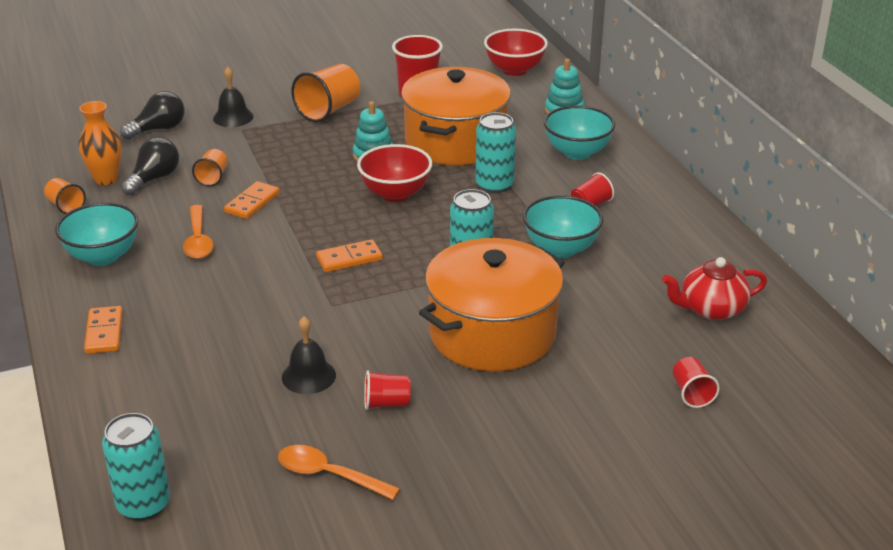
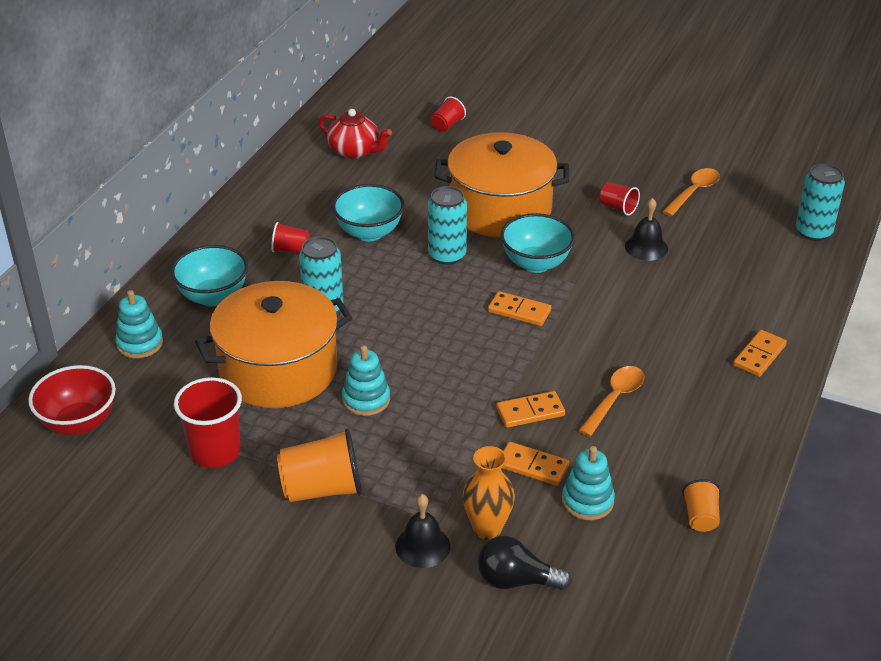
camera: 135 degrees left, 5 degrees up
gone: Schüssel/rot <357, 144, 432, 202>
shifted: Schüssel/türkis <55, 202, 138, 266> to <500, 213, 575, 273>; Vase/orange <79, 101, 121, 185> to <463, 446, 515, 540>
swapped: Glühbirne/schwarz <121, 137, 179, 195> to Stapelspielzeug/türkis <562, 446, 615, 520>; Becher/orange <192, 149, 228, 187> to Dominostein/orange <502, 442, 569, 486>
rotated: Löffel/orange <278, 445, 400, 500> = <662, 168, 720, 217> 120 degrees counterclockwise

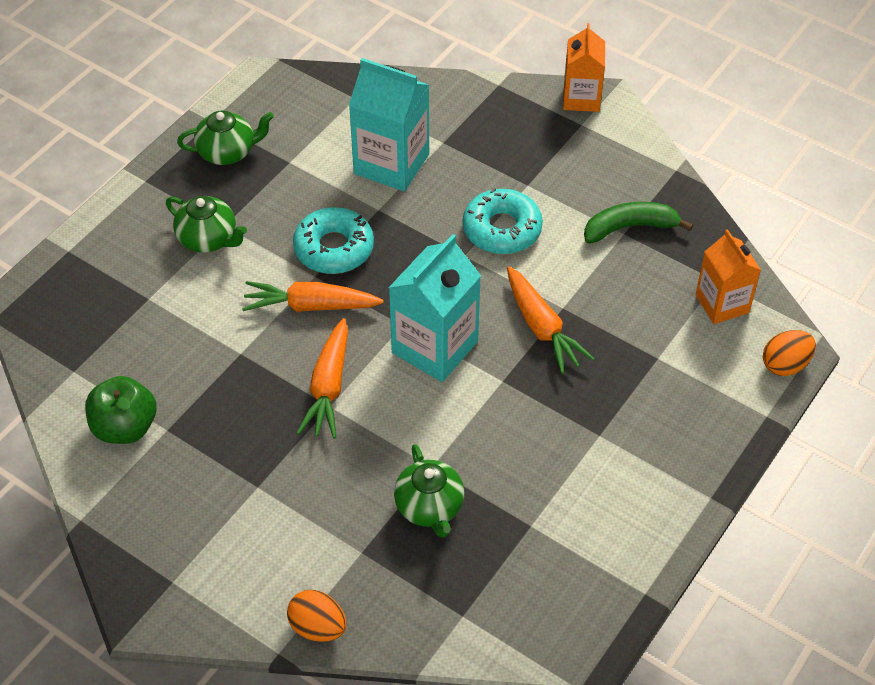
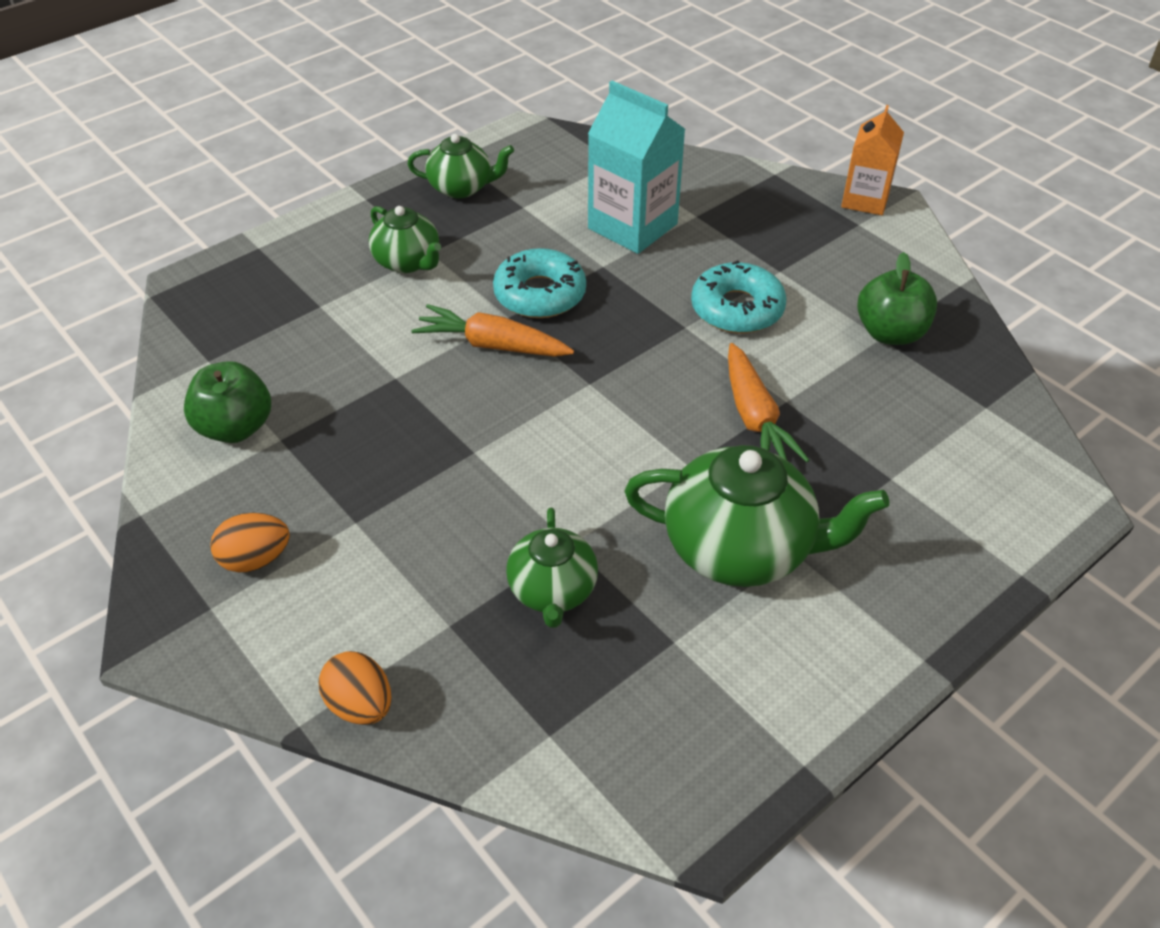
camera: 15 degrees right, 5 degrees down
gone: Karotte/orange <297, 318, 348, 439>; Getränkekarton/türkis <389, 234, 481, 382>; Getränkekarton/orange <695, 229, 761, 324>
new: Teekanne/grün <624, 445, 889, 587>
shifted: Ei/orange <763, 330, 816, 376> to <210, 513, 290, 572>
swapped: Banane/grün <584, 202, 693, 243> to Apfel/grün <857, 252, 937, 345>

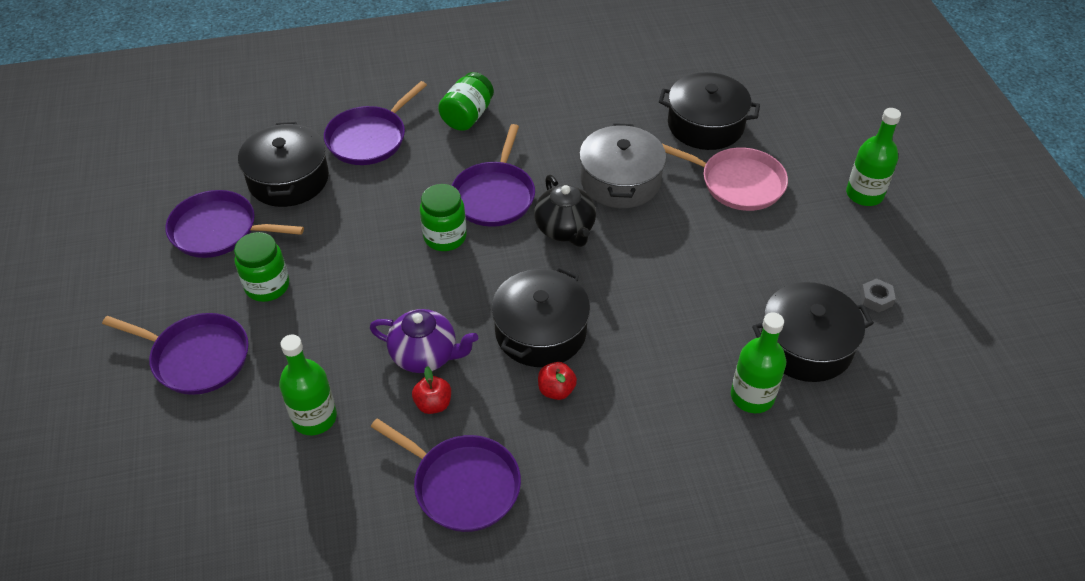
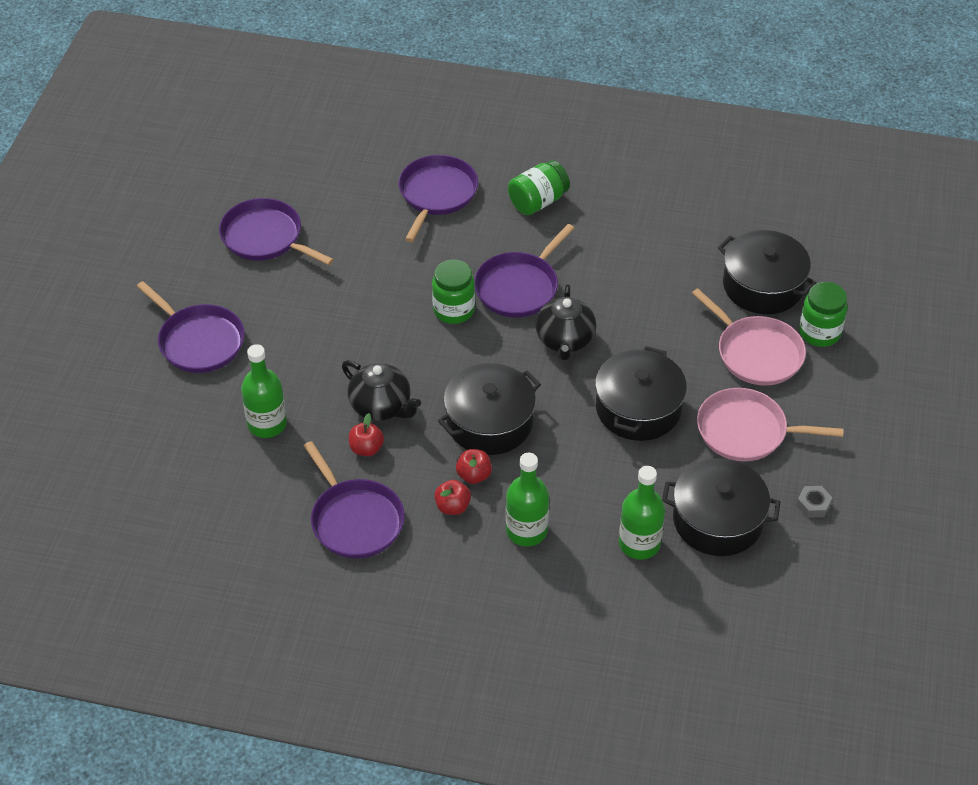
camera: 25 degrees right, 0 degrees up
gone: Kochtopf/grau <579, 123, 666, 208>
new: Apfel/rot <434, 480, 471, 515>; Pfanne/rosa <697, 388, 844, 461>
shifted: Einmachglas/grün <234, 232, 289, 302> to <799, 282, 848, 347>; Kochtopf/schwarz <238, 122, 329, 207> to <595, 346, 687, 441>; Flasche/grün <846, 108, 901, 206> to <506, 453, 549, 546>
repainted: Teekanne/lila <370, 309, 478, 373> to Teekanne/schwarz <342, 360, 421, 421>
rotated: Pfanne/lila <324, 81, 427, 165> = <398, 155, 478, 242> 135 degrees clockwise

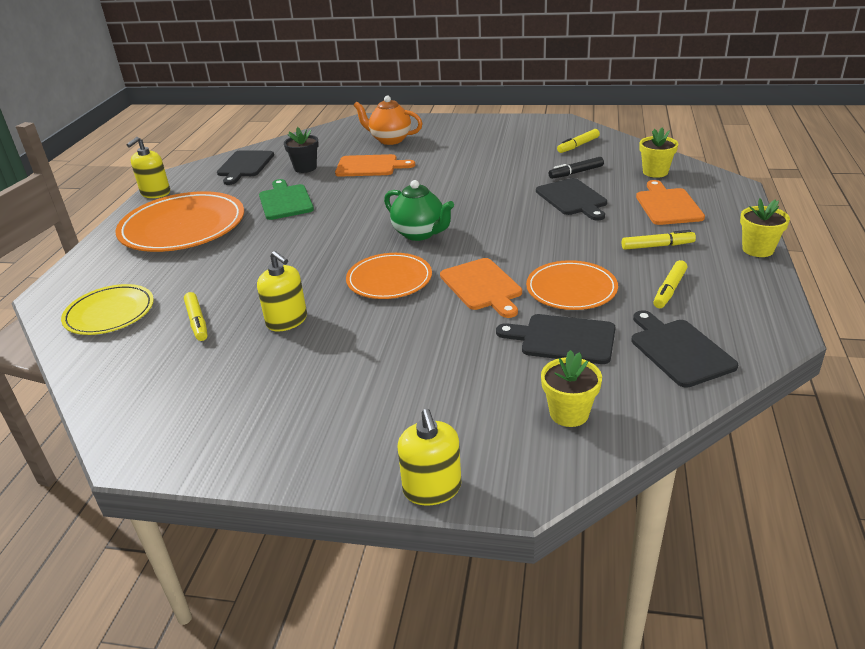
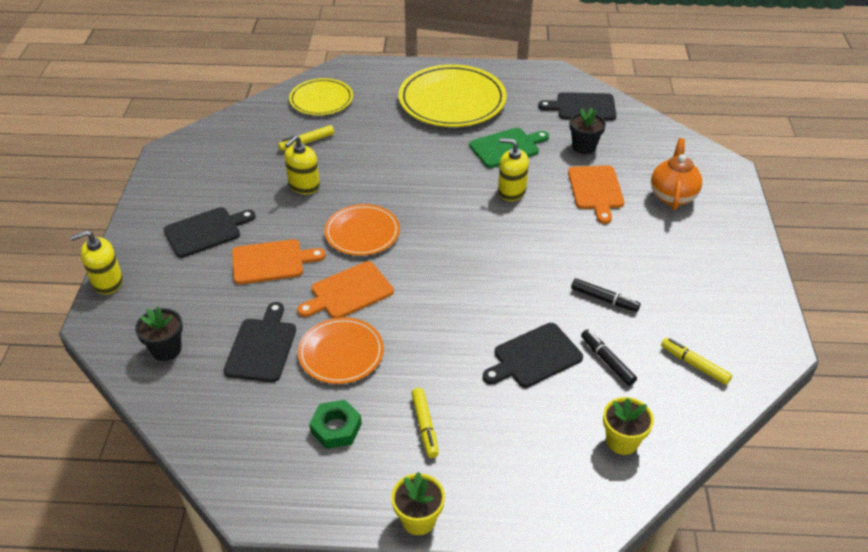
camera: 80 degrees right, 10 degrees up
gone: Teekanne/grün <384, 180, 454, 241>
new: Filzstift/schwarz <571, 278, 640, 312>
shifted: Seifenspender/gelb <127, 137, 170, 198> to <498, 138, 529, 201>; Schneidebrett/schwarz <631, 310, 738, 388> to <164, 207, 256, 258>; Schneidebrett/orange <636, 180, 705, 225> to <232, 239, 326, 284>
swapped: Filzstift/gelb <653, 260, 687, 308> to Sechskantmutter/grün <309, 400, 362, 449>
repainted: Teller/orange <115, 191, 244, 252> to Teller/gelb <399, 64, 507, 127>; Blumentopf/gelb <541, 350, 602, 427> to Blumentopf/schwarz <135, 307, 183, 361>

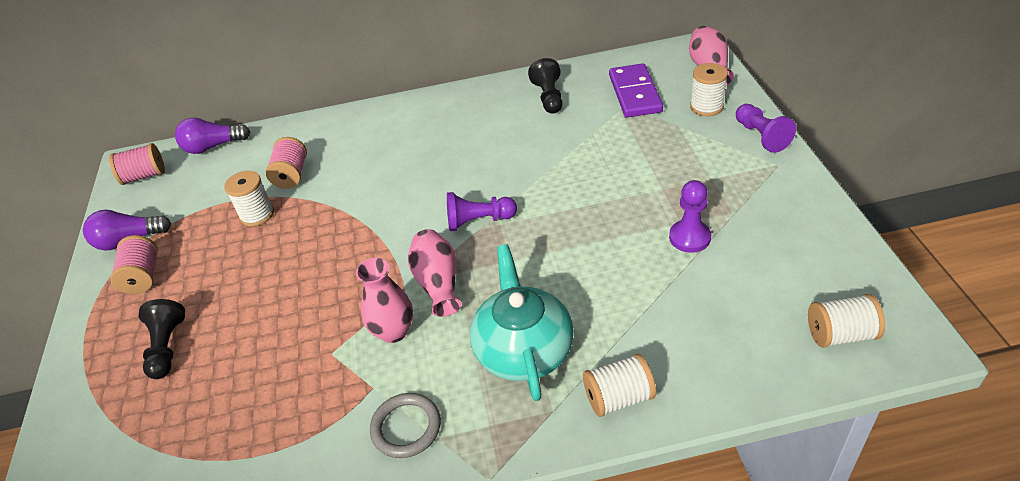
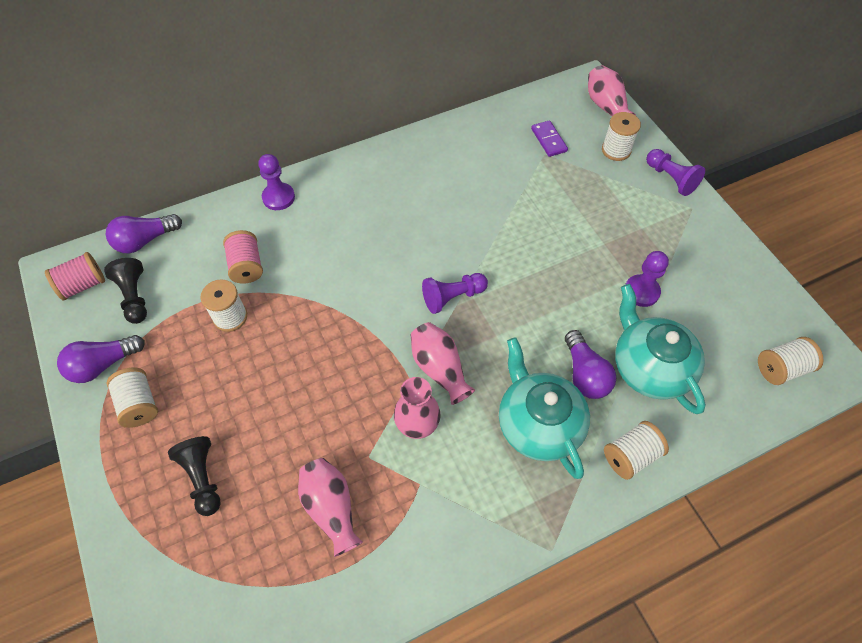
camera: 20 degrees left, 15 degrees up
gone: Ring/grau <370, 393, 441, 458>
new: Bauer/lila <258, 154, 295, 210>; Vase/rosa <298, 458, 363, 557>; Glühbirne/lila <565, 330, 616, 399>; Teekanne/türkis <615, 284, 706, 414>
shifted: Bauer/schwarz <528, 58, 563, 113> to <104, 258, 147, 324>
repainted: Garnrolle/rosa <110, 235, 158, 294> to Garnrolle/weiß <106, 368, 158, 428>
scaled: Dominostein/lila <609, 63, 663, 118> = <531, 120, 568, 157> x0.60

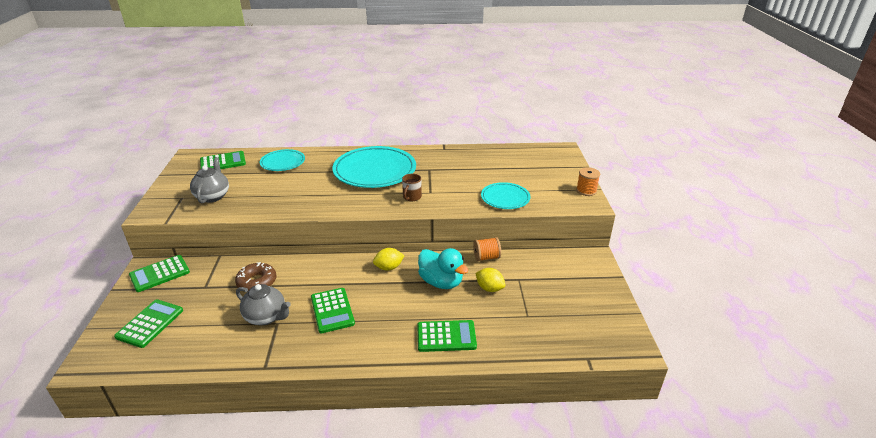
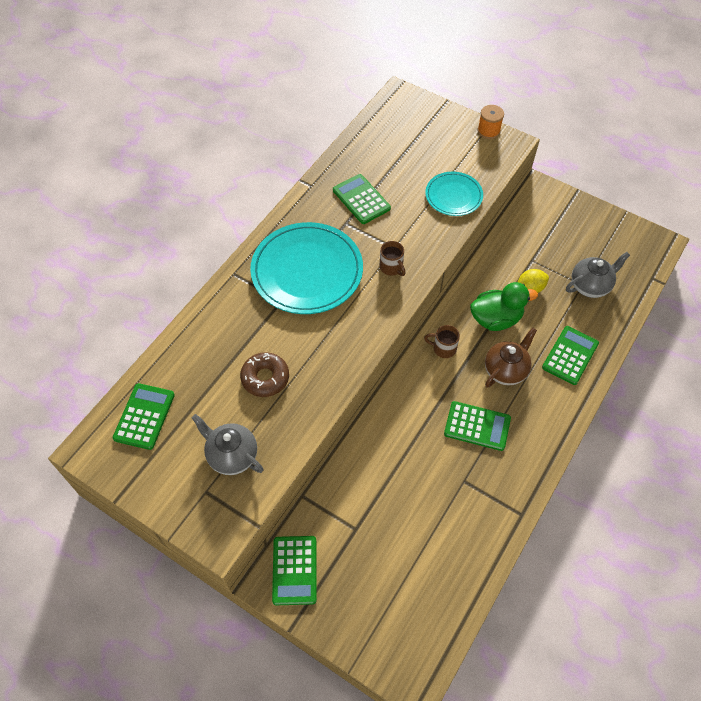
camera: 55 degrees left, 25 degrees up
gone: Teller/türkis <260, 149, 305, 171>; Garnrolle/orange <473, 237, 501, 261>
new: Teekanne/braun <485, 328, 537, 388>
shifted: Taschenrechner/grün <114, 299, 183, 348> to <333, 174, 391, 224>; Donut/braun <235, 262, 276, 292> to <240, 352, 289, 397>; Teekanne/grau <236, 284, 291, 325> to <566, 252, 630, 298>
swapped: Zitrone/gelb <373, 248, 405, 271> to Tasse/braun <424, 325, 460, 358>
repainted: Ente/türkis <418, 248, 468, 289> to Ente/grün <470, 282, 538, 331>

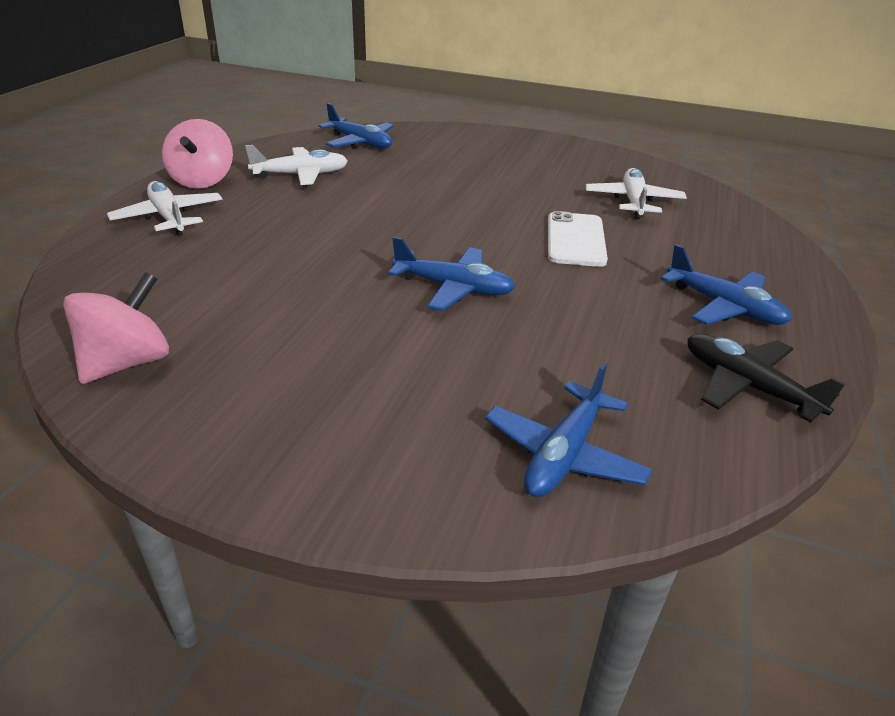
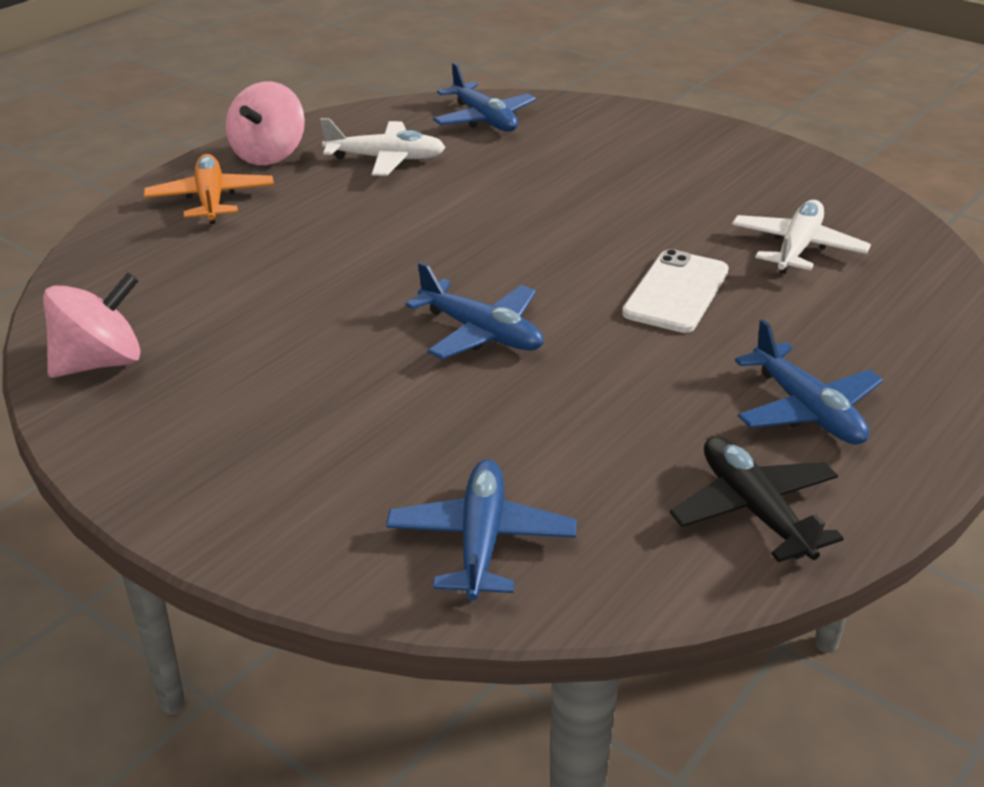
camera: 20 degrees right, 0 degrees up
repainted: Flugzeug/weiß <107, 181, 222, 236> to Flugzeug/orange <144, 154, 274, 224>
rotated: Flugzeug/blau <485, 362, 653, 497> = <386, 459, 577, 601> 135 degrees clockwise

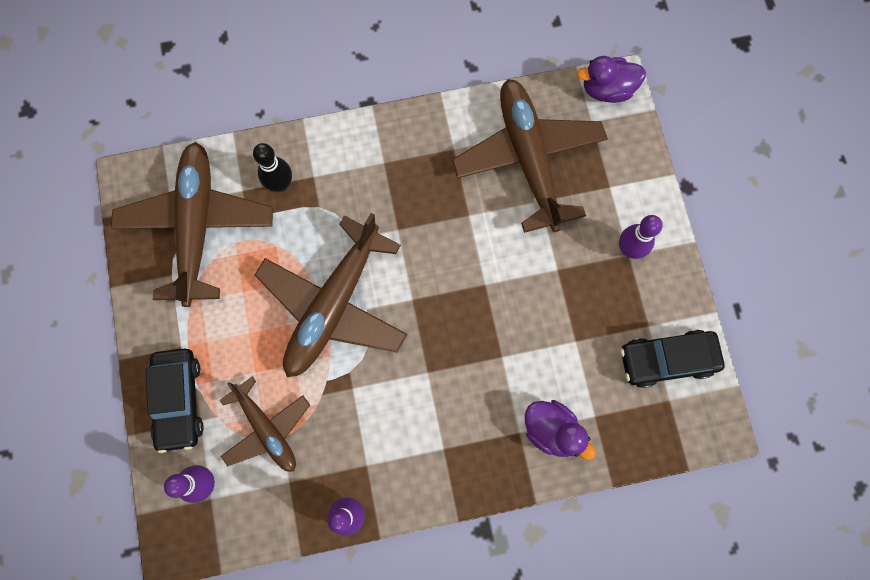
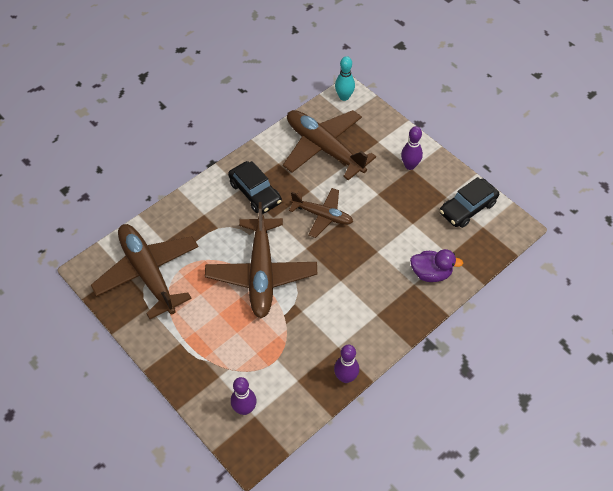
camera: 30 degrees left, 20 degrees down
gone: Bowlingkegel/schwarz <253, 143, 292, 192>
shifted: Auto/schwarz <146, 349, 204, 453> to <228, 161, 282, 214>; Flugzeug/braun <220, 376, 310, 472> to <289, 188, 353, 238>
swapped: Ente/lila <577, 56, 646, 103> to Bowlingkegel/türkis <335, 56, 355, 101>

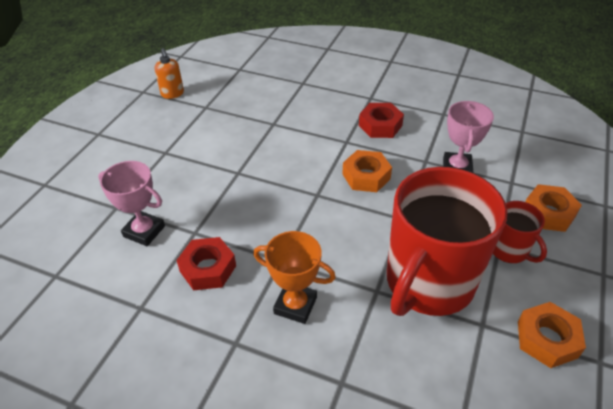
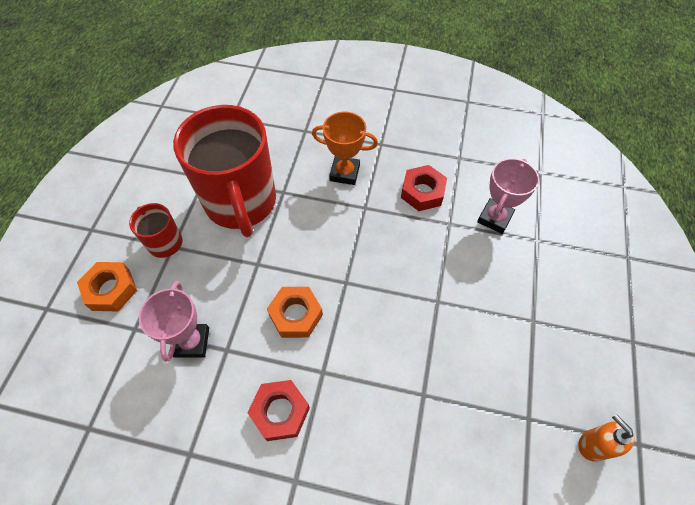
camera: 170 degrees right, 15 degrees up
gone: Sechskantmutter/orange <518, 302, 586, 368>
rotated: Pokal/rosa <98, 161, 165, 246> = <477, 158, 539, 234> 75 degrees counterclockwise; Tasse/rot <387, 167, 507, 316> = <173, 105, 276, 237> 135 degrees clockwise

